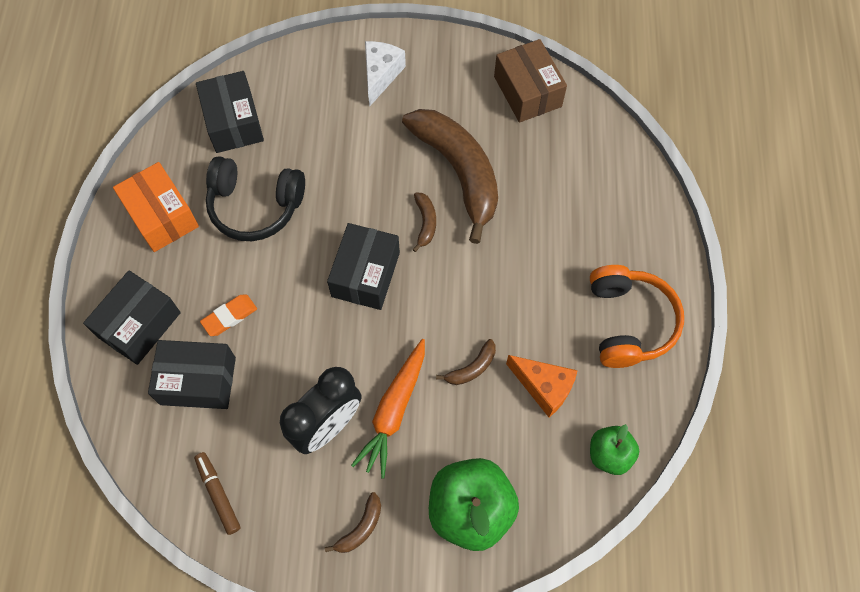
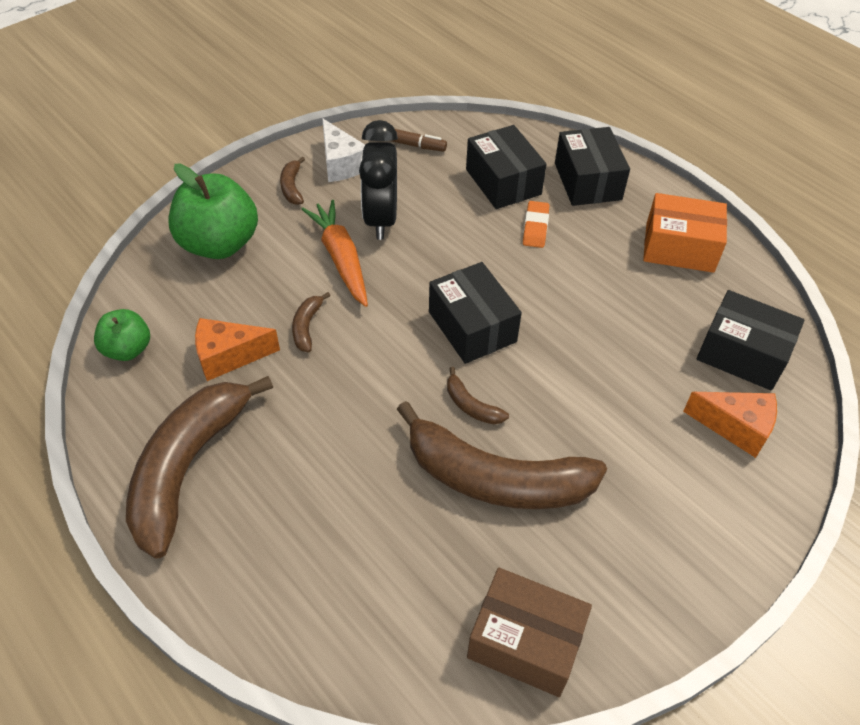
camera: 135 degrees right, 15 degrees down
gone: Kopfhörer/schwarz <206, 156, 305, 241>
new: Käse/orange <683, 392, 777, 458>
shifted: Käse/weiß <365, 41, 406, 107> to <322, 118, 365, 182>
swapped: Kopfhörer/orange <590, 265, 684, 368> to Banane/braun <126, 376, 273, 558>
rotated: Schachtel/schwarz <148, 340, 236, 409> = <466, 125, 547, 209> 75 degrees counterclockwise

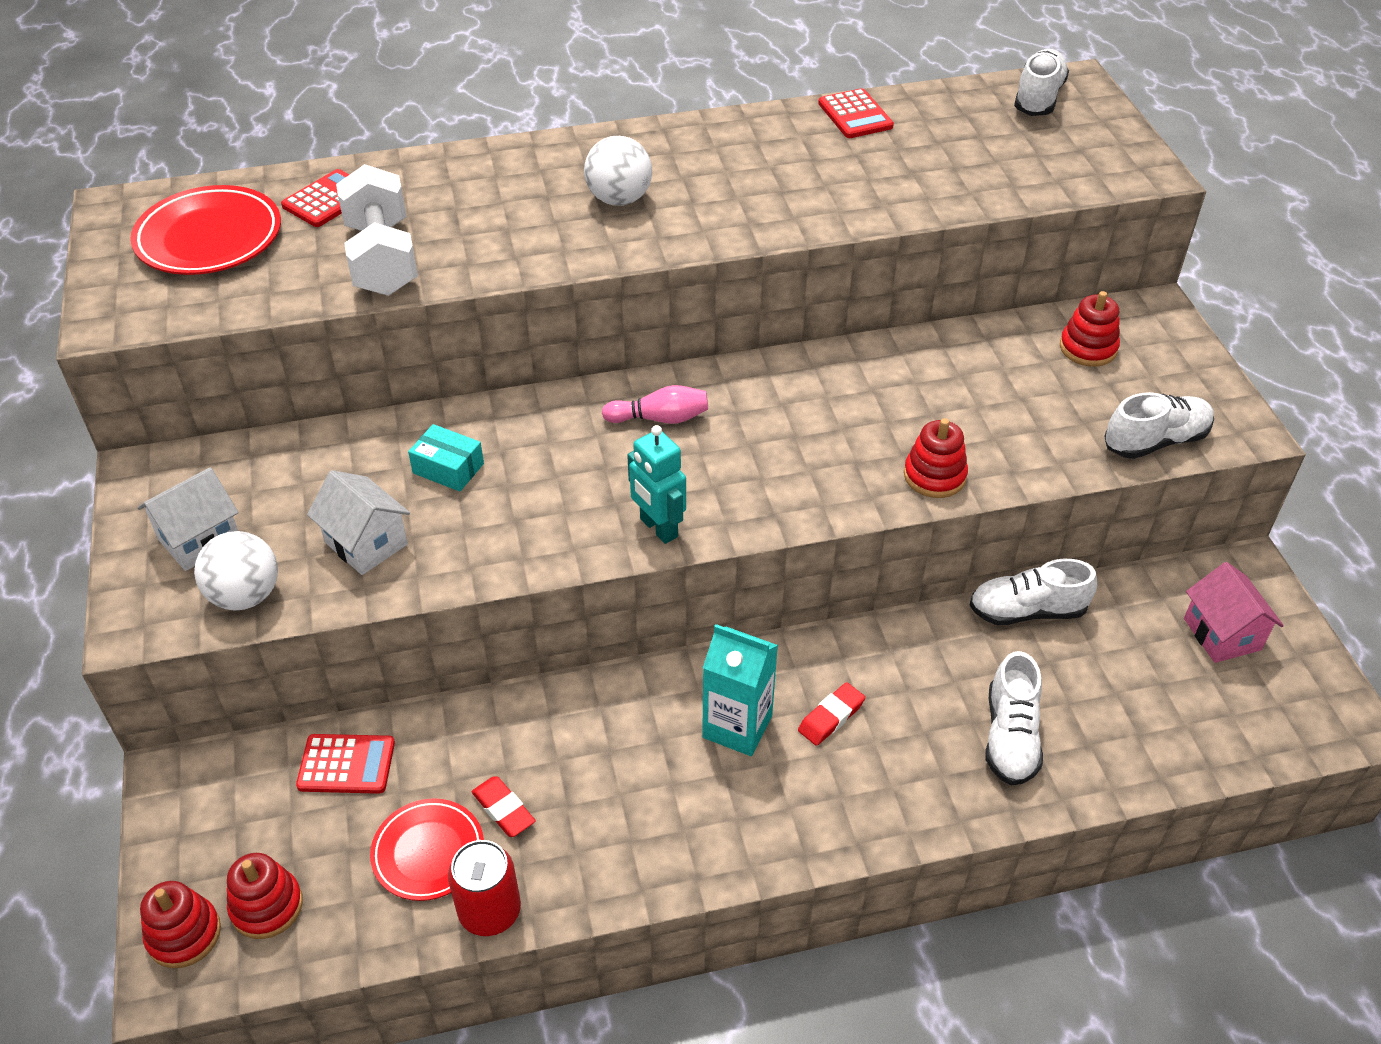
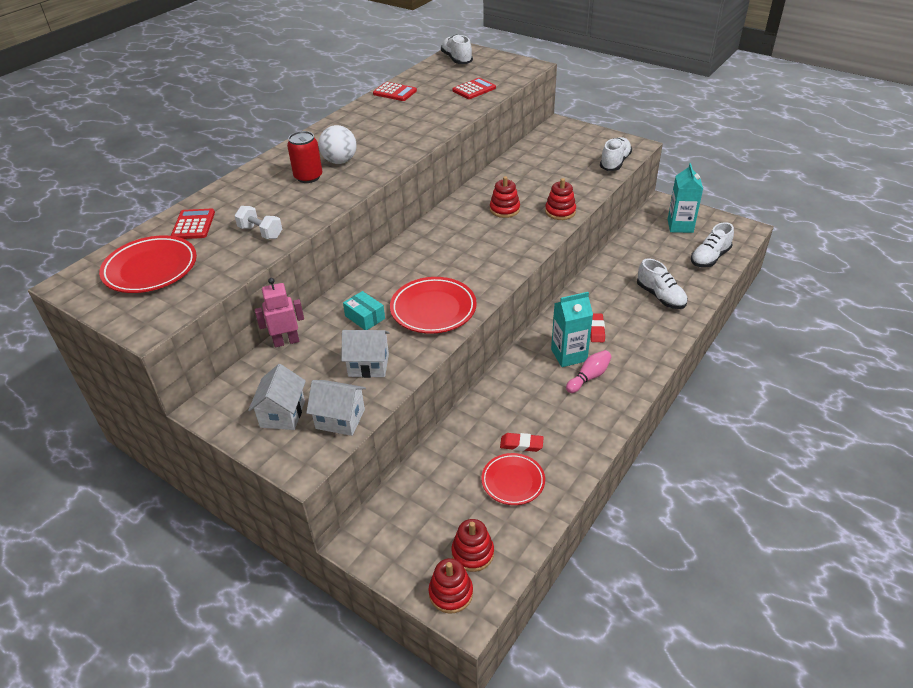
camera: 40 degrees left, 5 degrees down
gone: Roboter/türkis <627, 425, 686, 544>
new: Roboter/rosa <255, 278, 304, 347>; Teller/rot <390, 277, 477, 334>
shifted: Taschenrechner/rot <296, 734, 395, 794> to <452, 78, 496, 99>; Dose/rot <448, 840, 521, 936> to <287, 131, 322, 183>; Bowlingkegel/rosa <602, 385, 708, 424> to <566, 350, 612, 393>; Schuh/weiß <970, 559, 1097, 625> to <691, 222, 734, 267>; Stapelspielzeug/rot <1060, 291, 1120, 367> to <490, 176, 520, 218>
swapped: Ball/weiß <194, 531, 278, 611> to Haus/weiß <306, 380, 366, 436>; Haus/rosa <1184, 562, 1284, 663> to Getränkekarton/türkis <667, 163, 703, 233>
rotated: Schachtel/türkis <408, 424, 484, 492> = <343, 291, 385, 330> 60 degrees clockwise
scaled: Hantel/weiß <336, 164, 418, 296> = <234, 206, 282, 239> x0.57

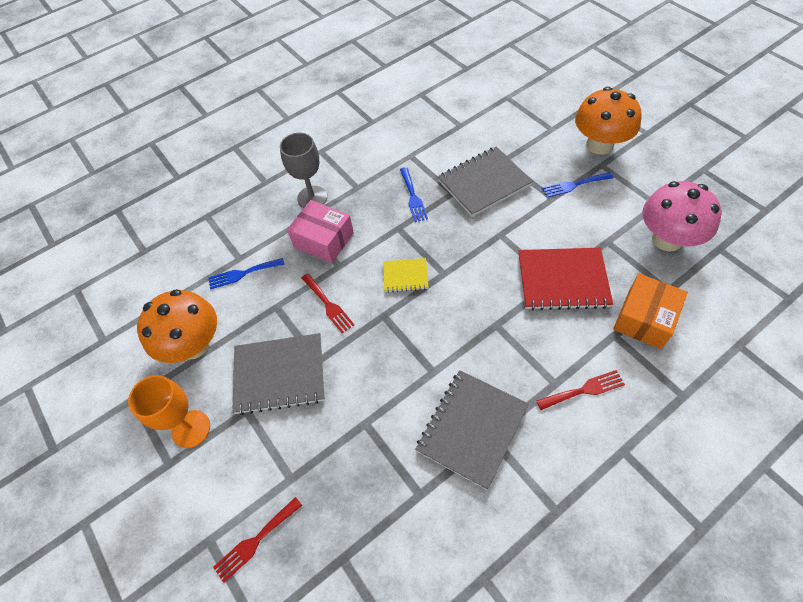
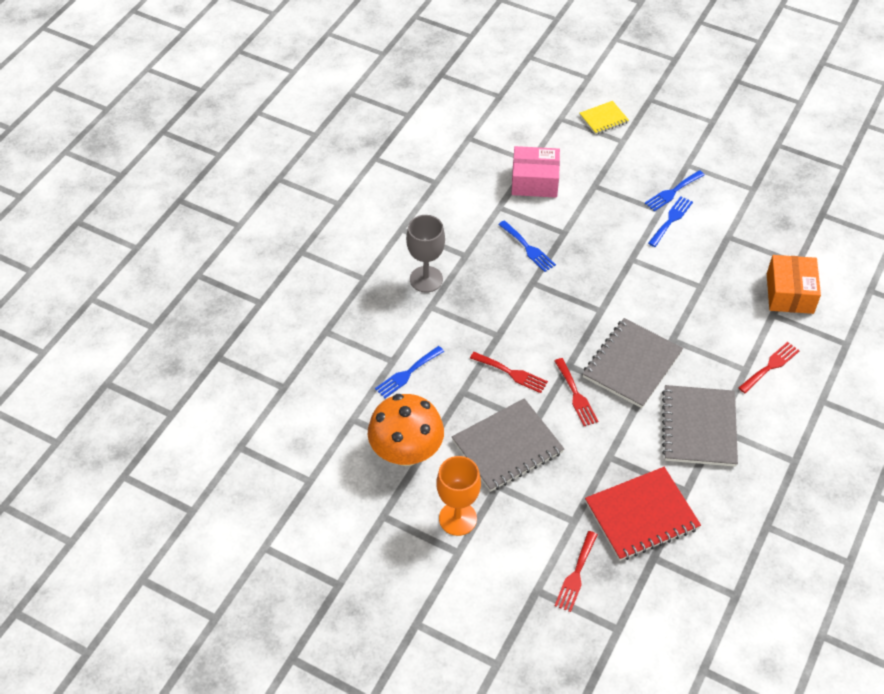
camera: 30 degrees left, 5 degrees down
gone: Pilz/orange <575, 87, 642, 155>; Pilz/rosa <642, 181, 722, 252>
new: Gabel/rot <555, 358, 598, 426>; Gabel/blau <648, 196, 693, 247>
shifted: Schachtel/rosa <287, 200, 354, 263> to <512, 146, 560, 198>; Notizbuch/gelb <383, 258, 429, 293> to <580, 101, 629, 135>; Notizbuch/grau <438, 146, 533, 217> to <583, 318, 683, 408>; Notizbuch/rot <518, 248, 613, 310> to <585, 467, 701, 561>

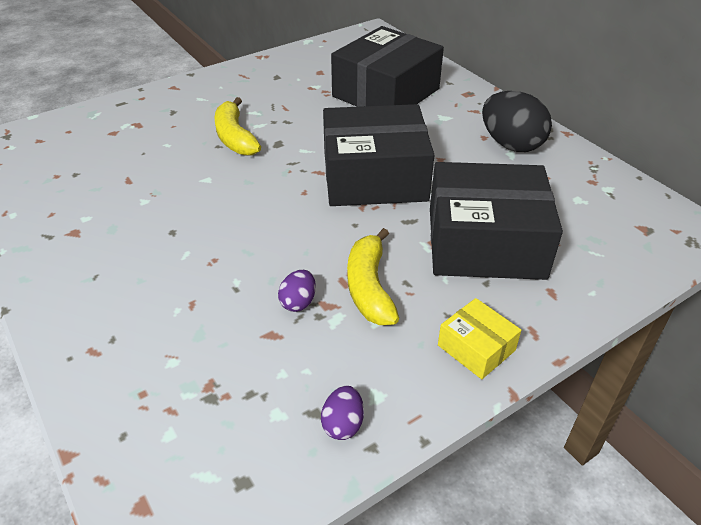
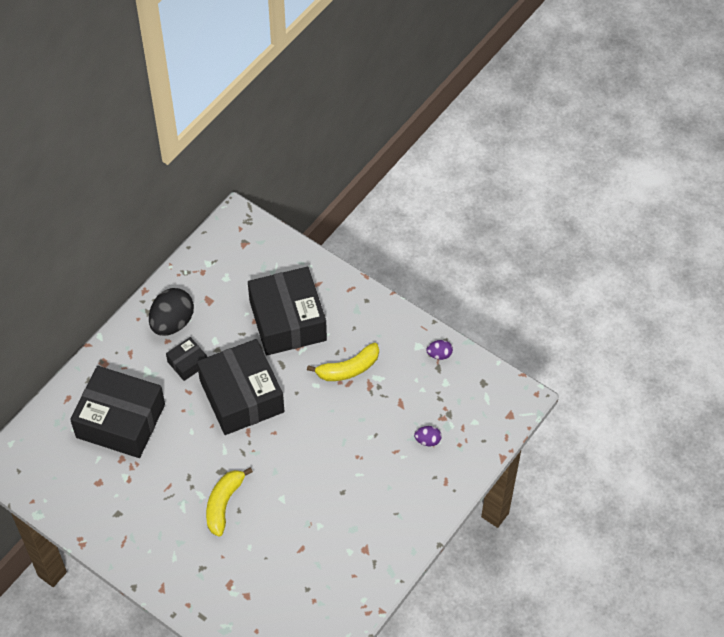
camera: 110 degrees left, 15 degrees up
gone: Schachtel/gelb <438, 298, 521, 379>
new: Schachtel/schwarz <166, 337, 207, 381>
shifted: Ei/lila <278, 270, 316, 312> to <414, 426, 442, 447>
rotated: Banane/gelb <214, 97, 261, 156> = <206, 467, 253, 537> 150 degrees clockwise

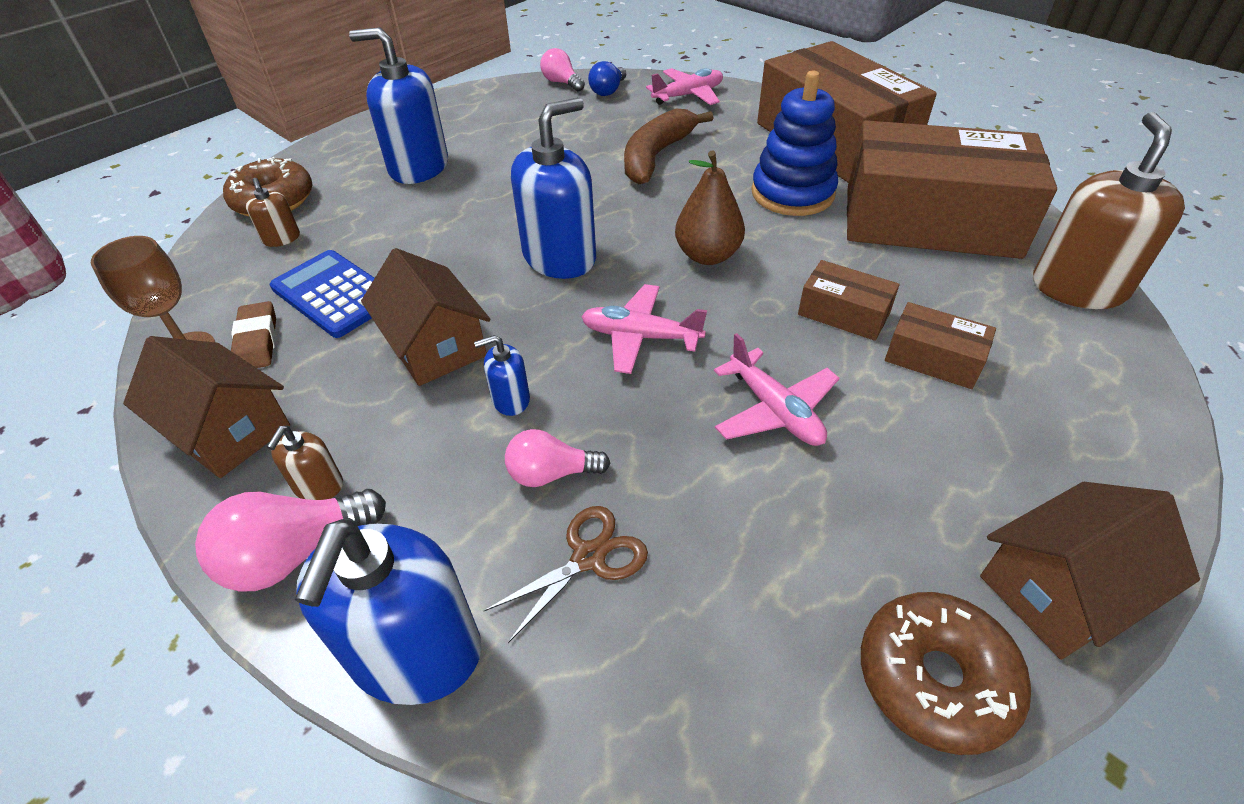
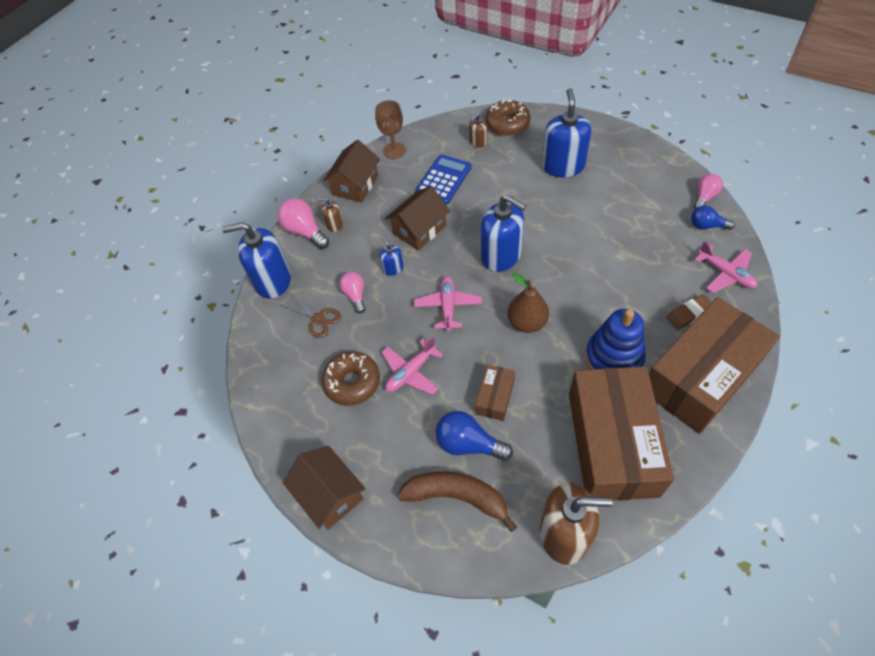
camera: 80 degrees right, 10 degrees up
shifted: Radiergummi/braun <231, 301, 276, 368> to <666, 294, 712, 330>; Banane/braun <624, 109, 713, 184> to <397, 471, 517, 532>; Donut/braun <861, 592, 1031, 755> to <322, 351, 380, 406>
swapped: Schachtel/braun <885, 302, 996, 389> to Glühbirne/blau <436, 411, 513, 461>

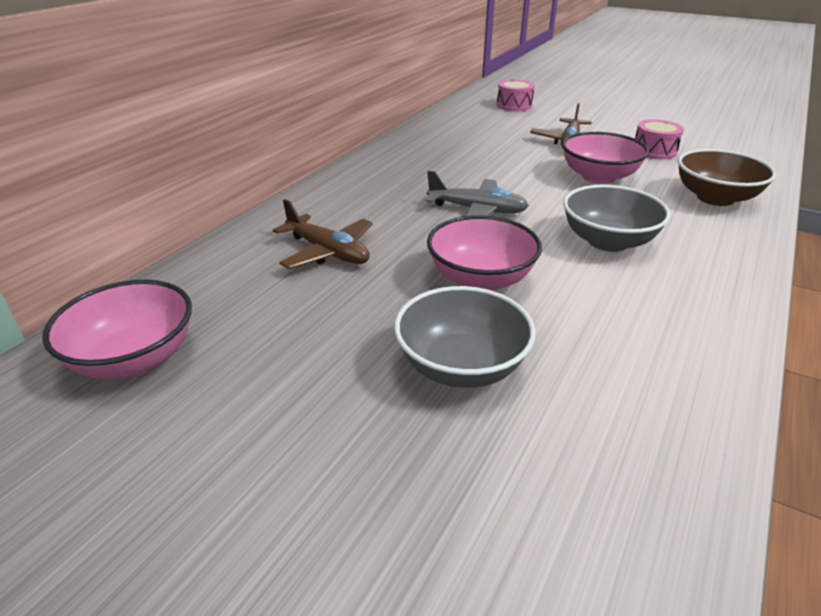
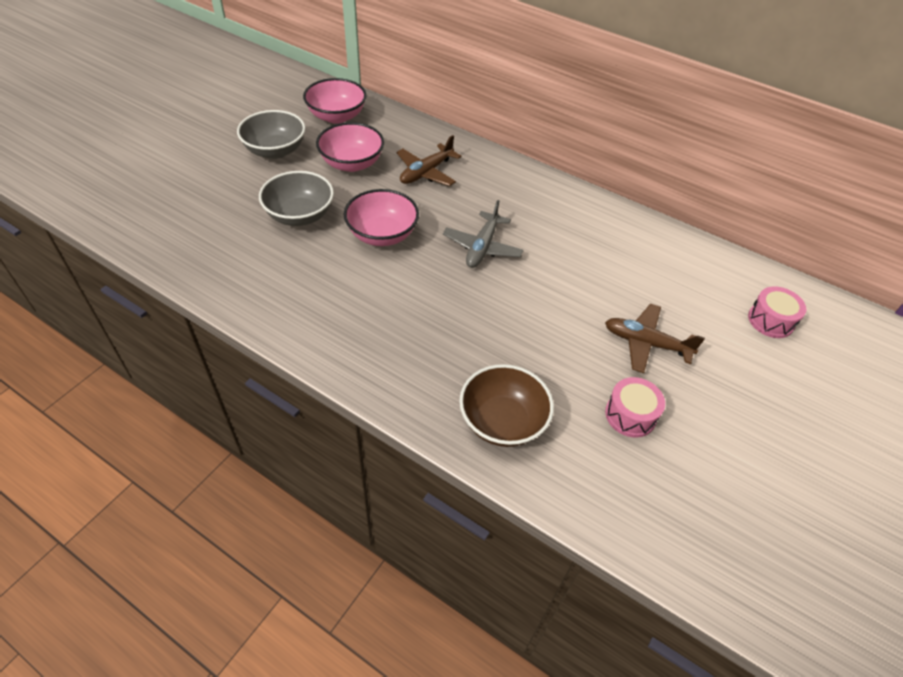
camera: 90 degrees right, 15 degrees up
shifted: Schüssel/rosa <562, 132, 649, 184> to <316, 122, 384, 172>; Schüssel/grau <563, 185, 671, 252> to <237, 110, 305, 159>

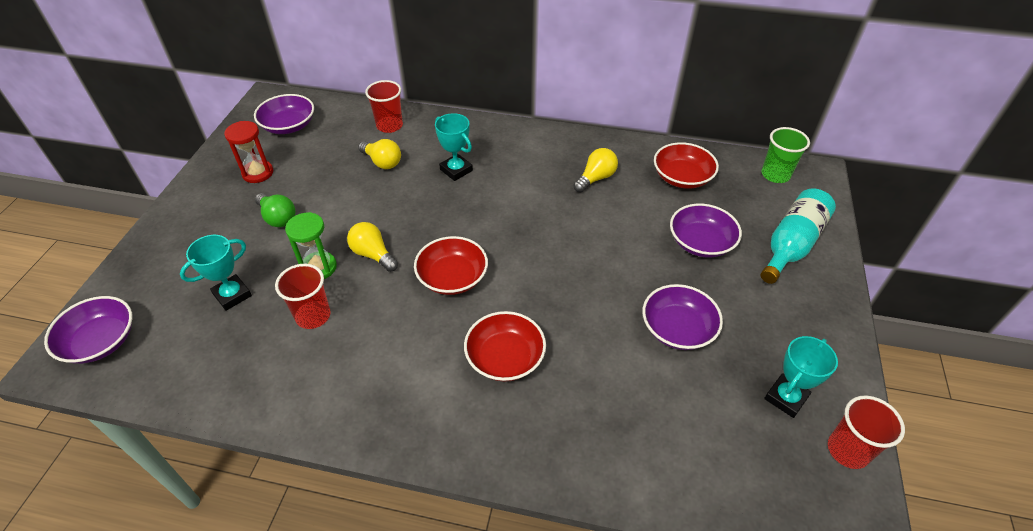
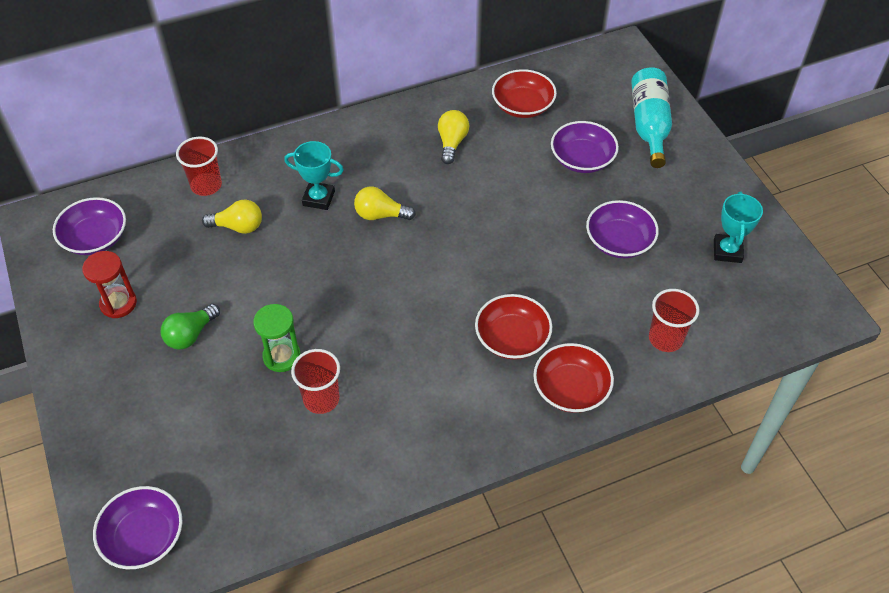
camera: 35 degrees left, 5 degrees up
gone: Pokal/türkis <180, 235, 252, 311>; Becher/grün <762, 127, 810, 183>
shifted: Glühbirne/gelb <347, 222, 398, 272> to <354, 186, 416, 220>; Schüssel/rot <414, 236, 488, 295> to <533, 343, 614, 413>; Becher/rot <828, 395, 905, 469> to <649, 289, 699, 352>
rotated: Glühbirne/grün <255, 193, 296, 227> = <161, 304, 220, 350> 120 degrees clockwise

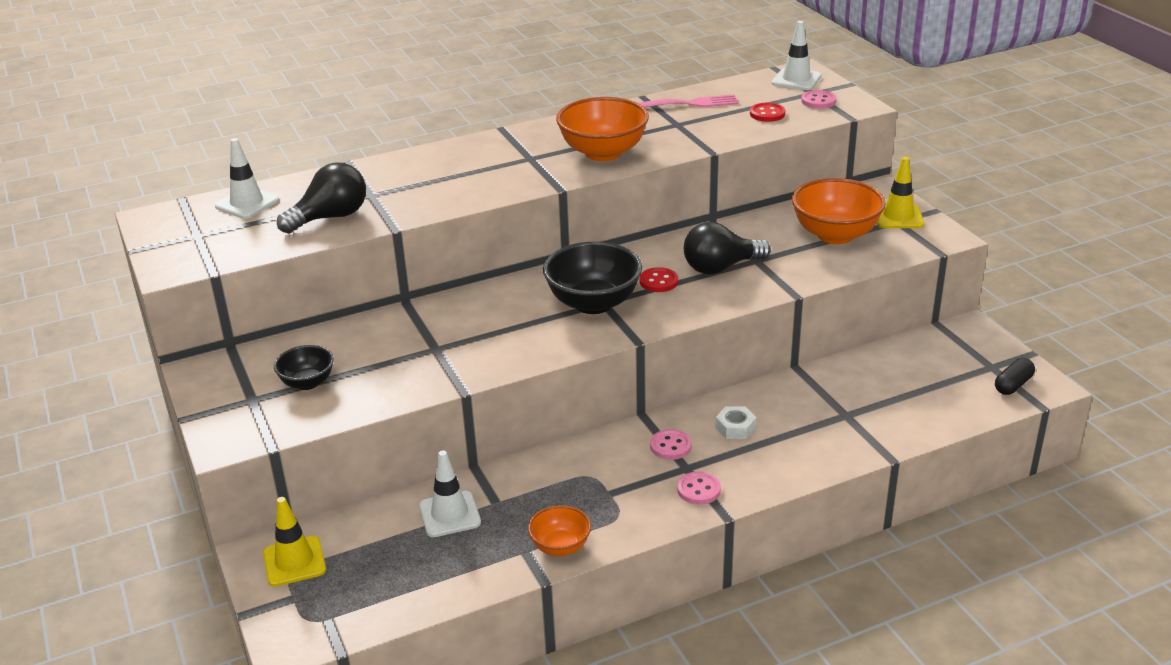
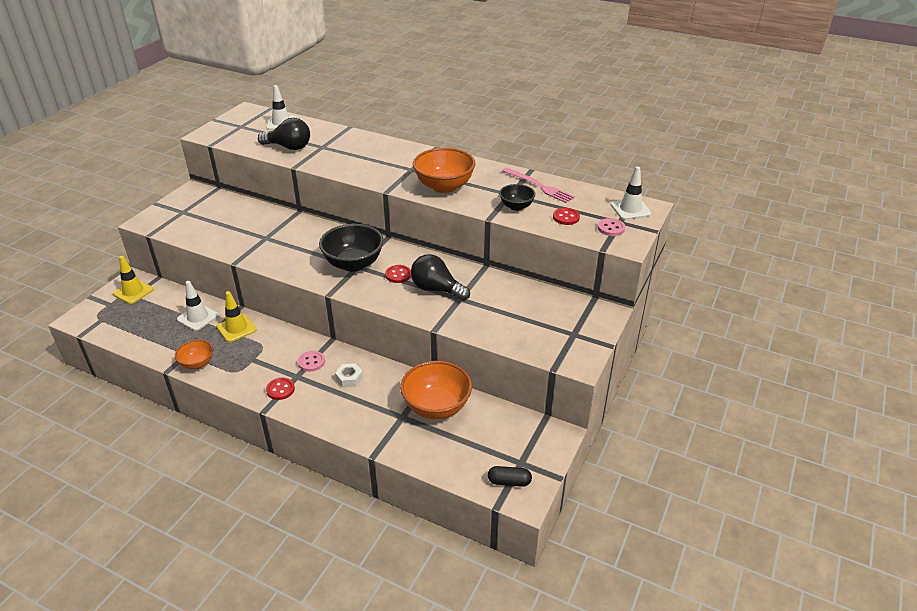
camera: 50 degrees right, 5 degrees up
shifted: Schüssel/schwarz <274, 345, 334, 390> to <499, 184, 535, 211>; Schüssel/orange <792, 178, 886, 244> to <400, 361, 472, 419>; Leitkegel/gelb <877, 157, 924, 228> to <217, 291, 257, 342>
repainted: Knopf/rosa <677, 472, 721, 505> to Knopf/rot <266, 378, 295, 400>

